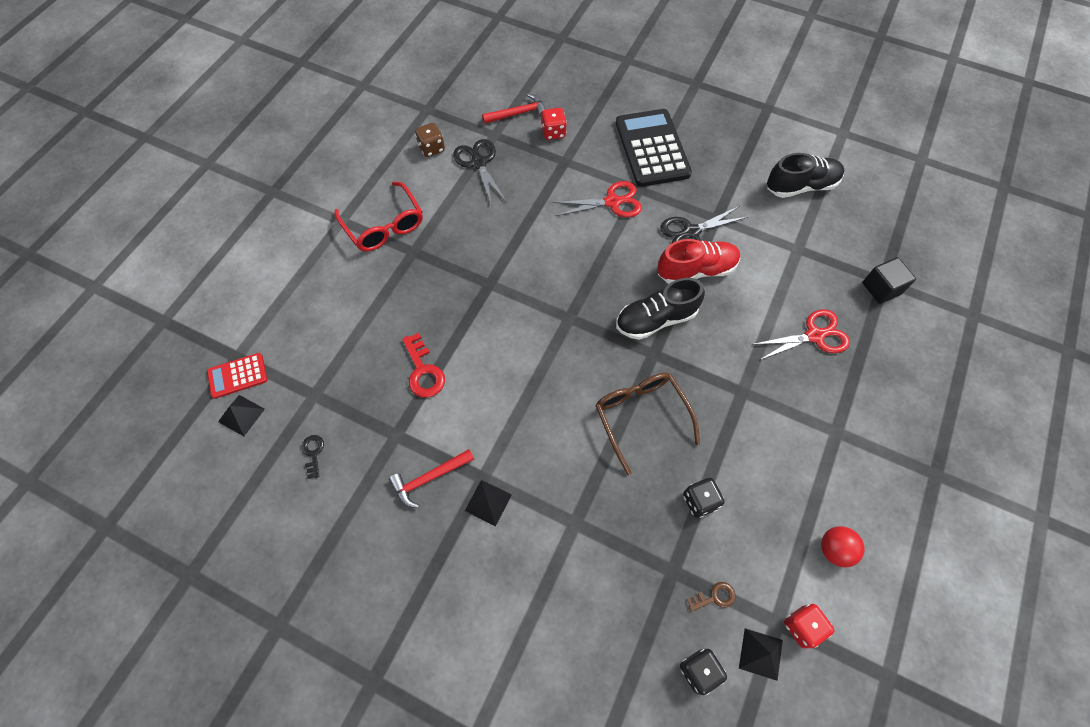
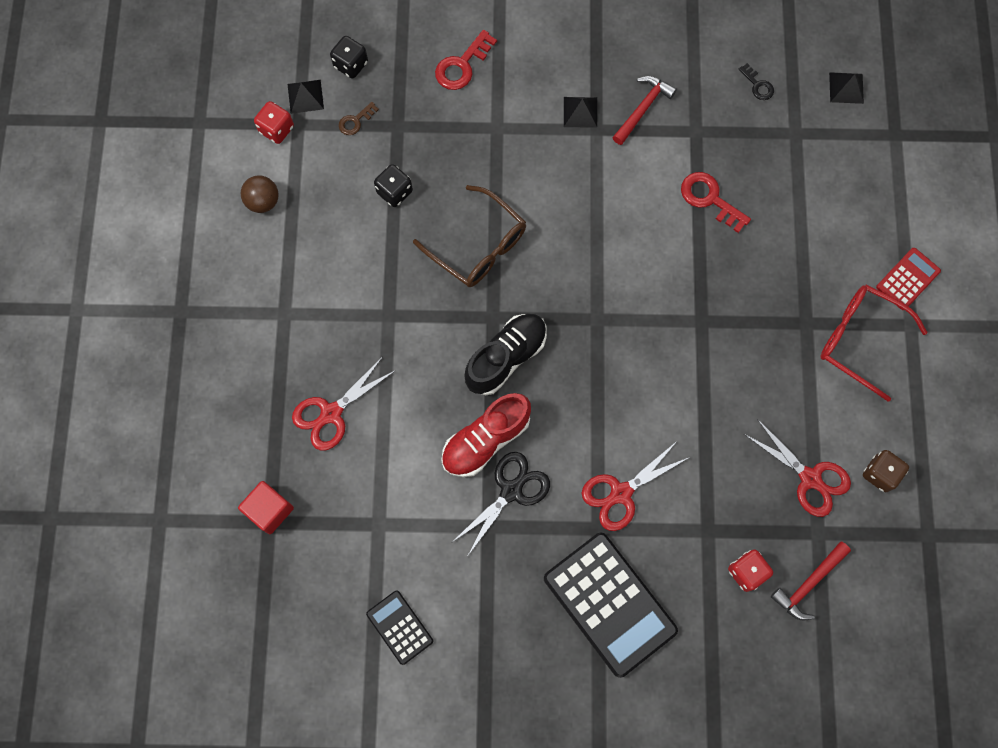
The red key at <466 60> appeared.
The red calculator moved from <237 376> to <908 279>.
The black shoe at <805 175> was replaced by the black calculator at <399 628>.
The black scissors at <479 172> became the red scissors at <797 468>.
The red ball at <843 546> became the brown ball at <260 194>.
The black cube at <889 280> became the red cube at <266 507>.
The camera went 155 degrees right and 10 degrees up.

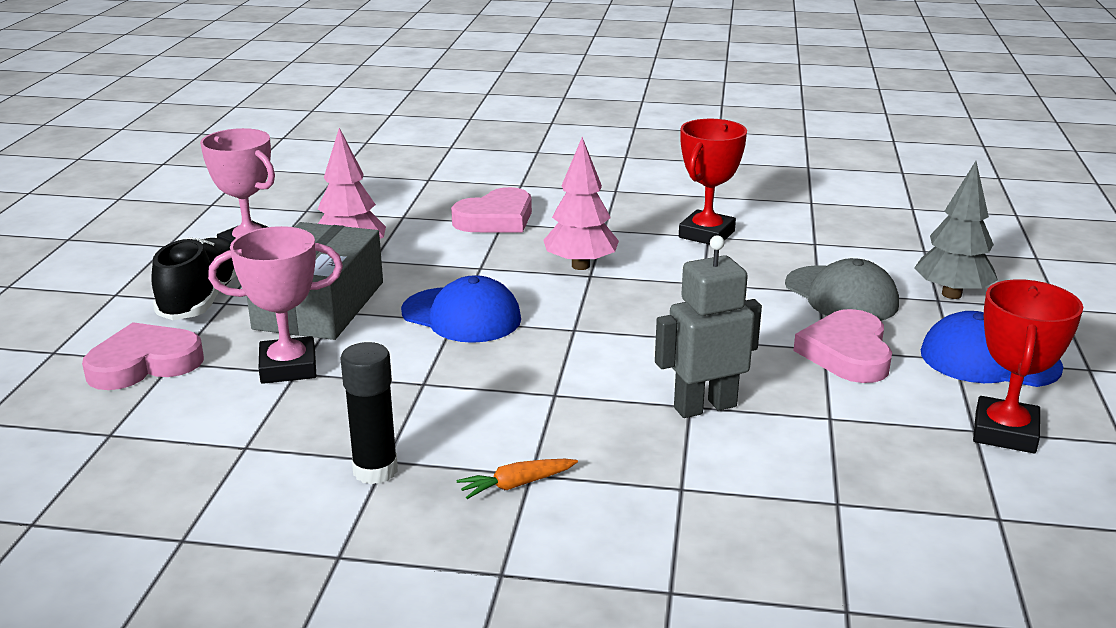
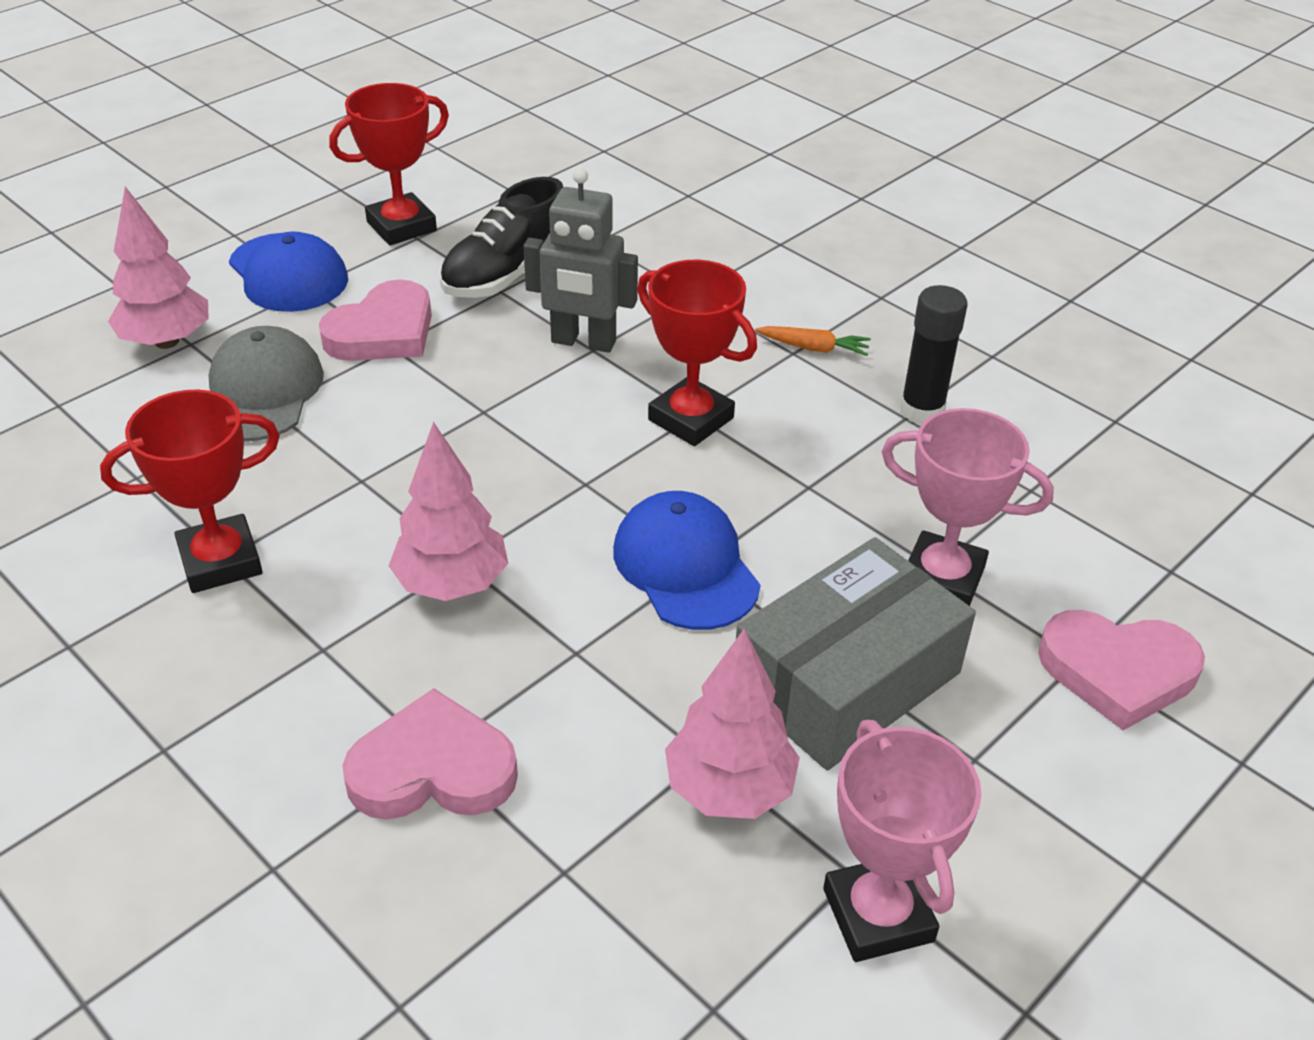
The red trophy at <697 353> appeared.
The black shoe moved from <194 278> to <501 237>.
The grey tree at <956 230> became the pink tree at <158 268>.
The camera went 145 degrees left and 15 degrees up.

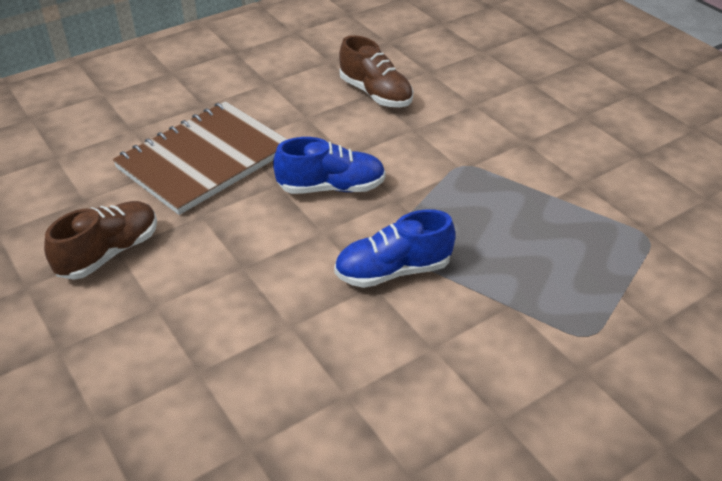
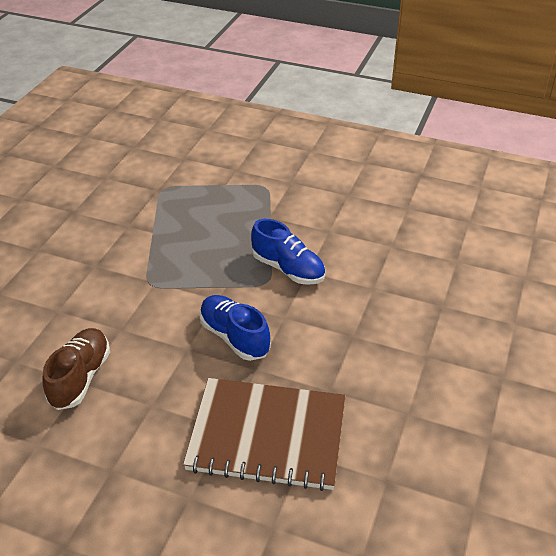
The brown shoe at <100 240> disappeared.
The camera went 125 degrees left and 0 degrees up.

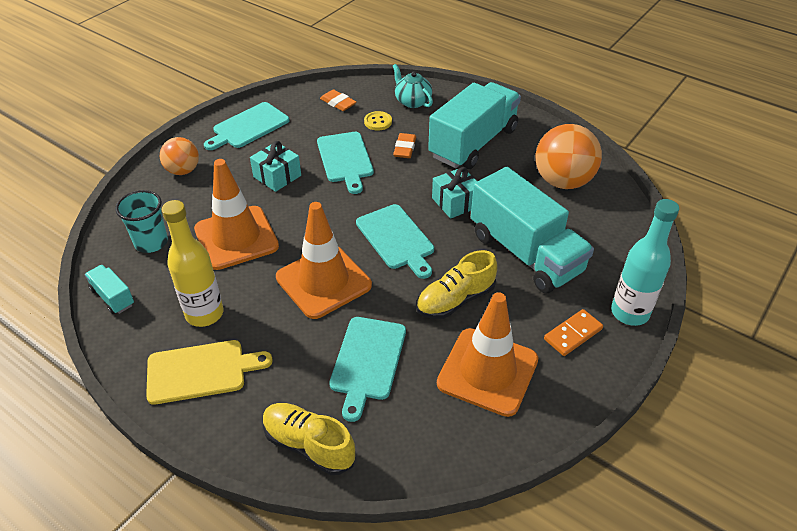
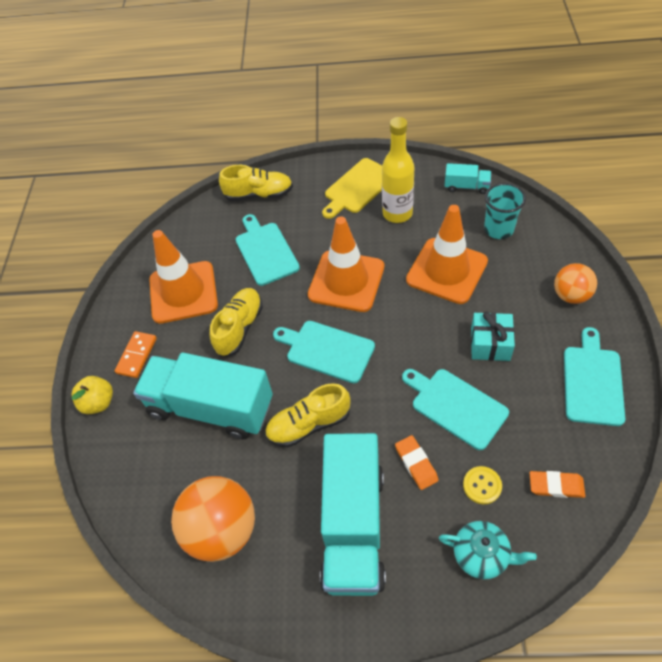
The turquoise gift at <454 193> was replaced by the yellow shoe at <308 415>.
The turquoise bottle at <645 262> was replaced by the yellow apple at <92 395>.
The camera went 150 degrees right and 10 degrees up.

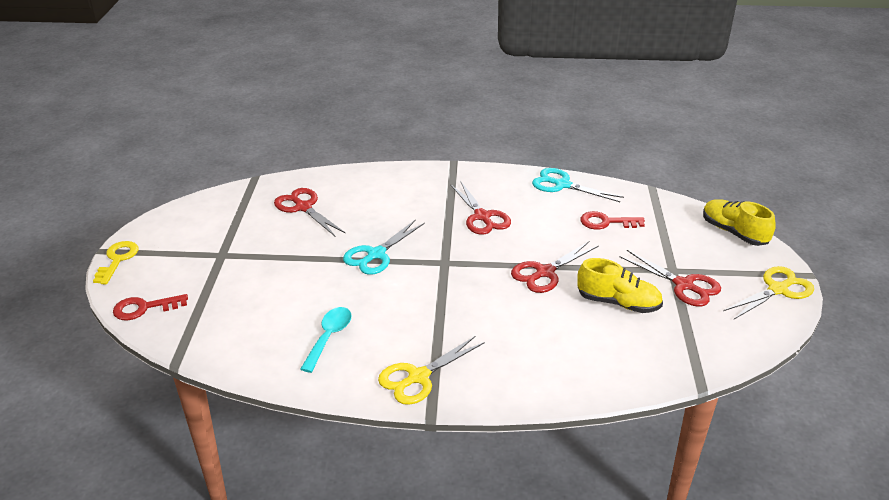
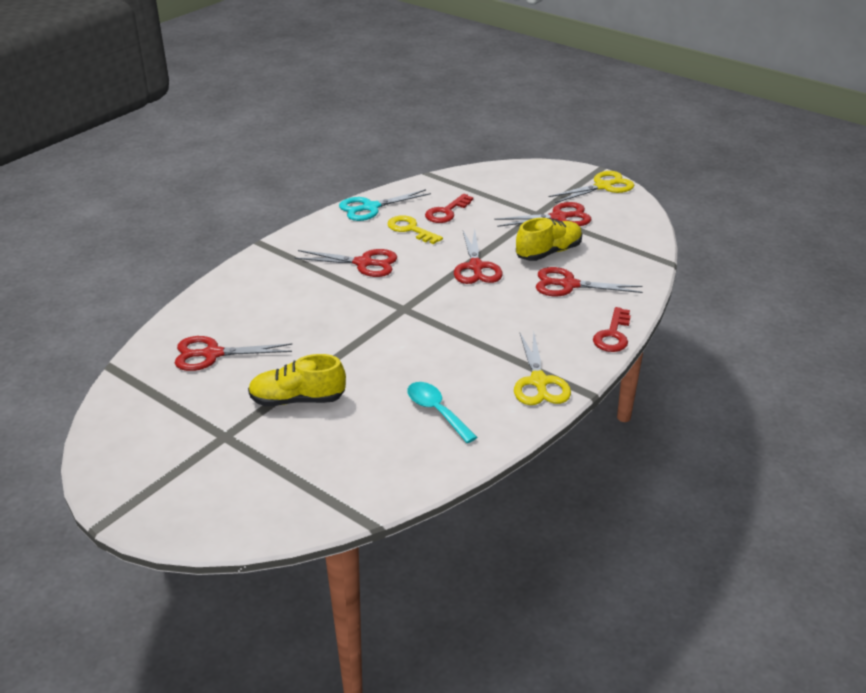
The turquoise scissors at <384 247> disappeared.
The red scissors at <589 281> appeared.
The yellow key moved from <116 262> to <415 229>.
The red key moved from <150 307> to <612 329>.
The yellow shoe moved from <739 222> to <297 380>.
The yellow scissors at <768 292> turned 60 degrees clockwise.
The camera went 55 degrees left and 0 degrees up.

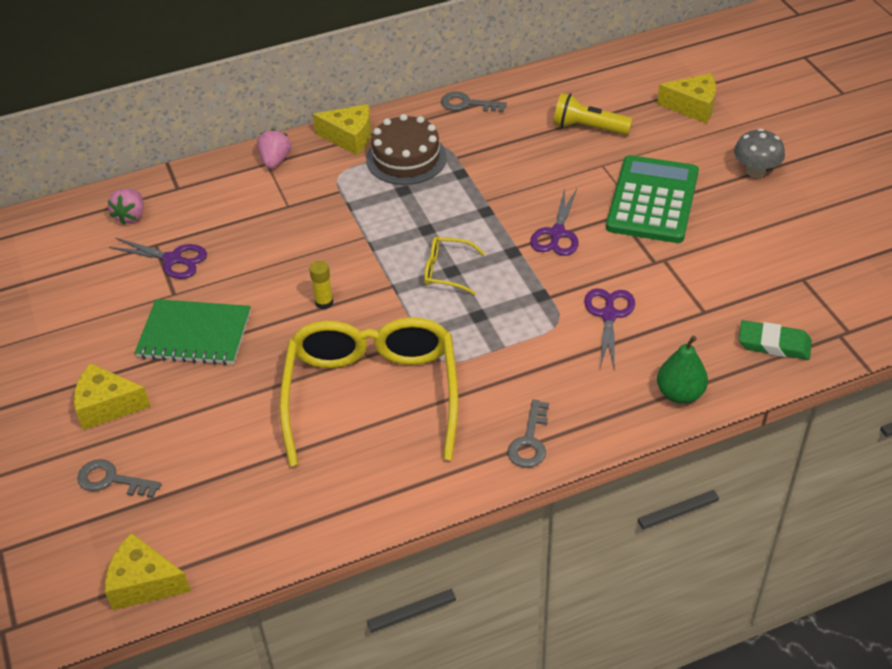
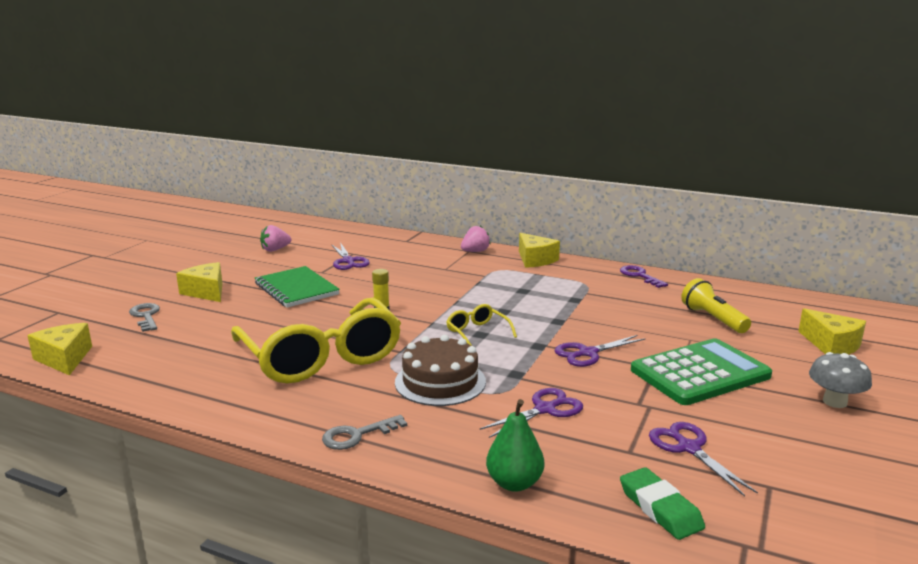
The purple scissors at <703 459> appeared.
The pink strawberry moved from <125 207> to <275 238>.
The brown cake moved from <406 149> to <440 370>.
The grey key at <474 101> became the purple key at <644 276>.
The yellow glasses at <368 391> turned 105 degrees clockwise.
The camera went 45 degrees right and 25 degrees down.

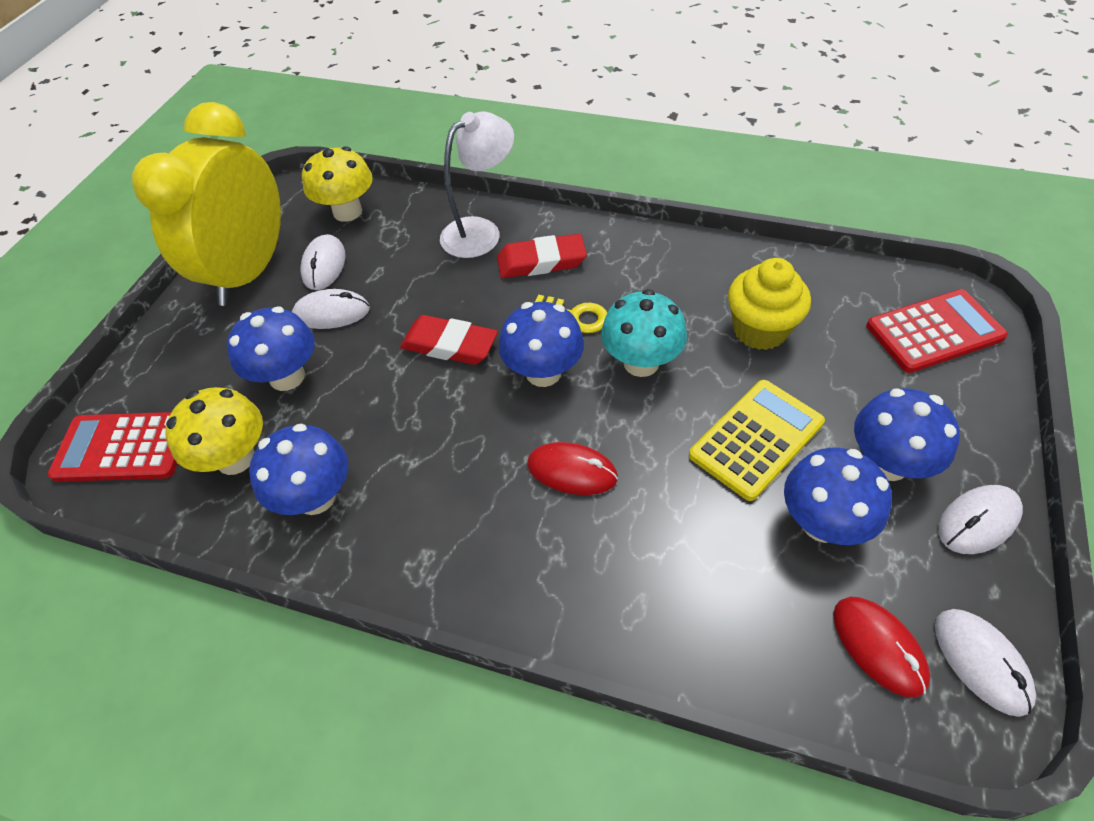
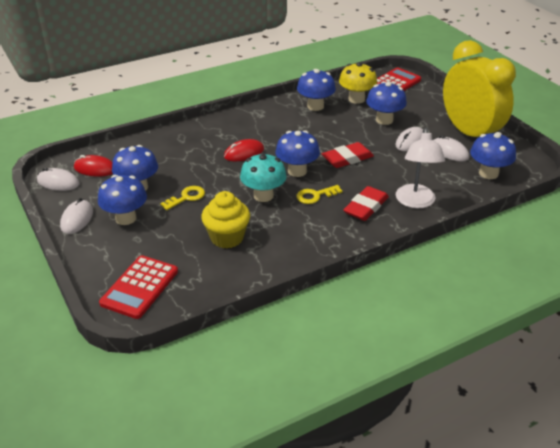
The yellow calculator at <757 440> was replaced by the yellow key at <182 198>.
The yellow mushroom at <337 184> became the blue mushroom at <493 155>.
The camera went 130 degrees right and 15 degrees down.

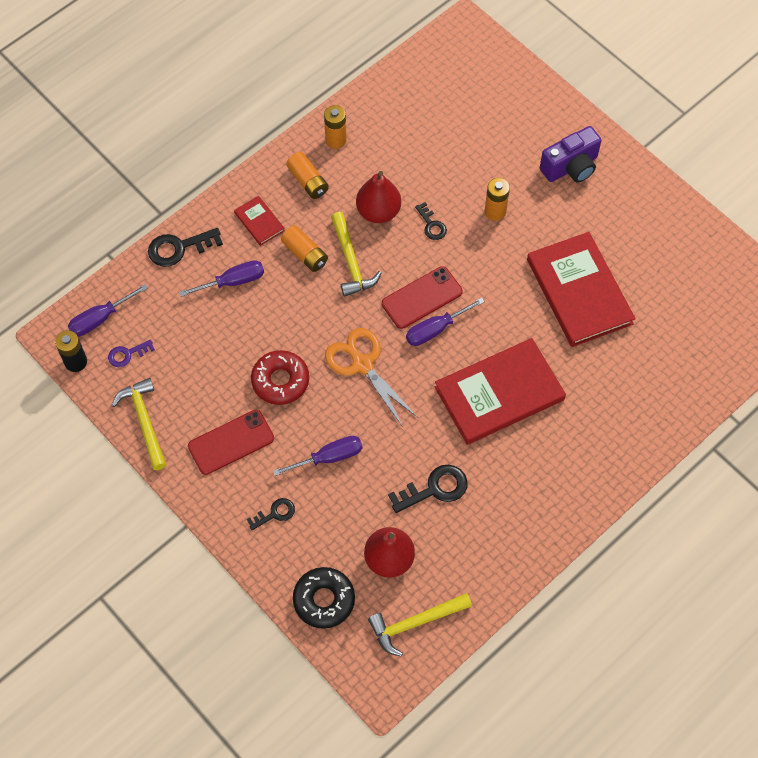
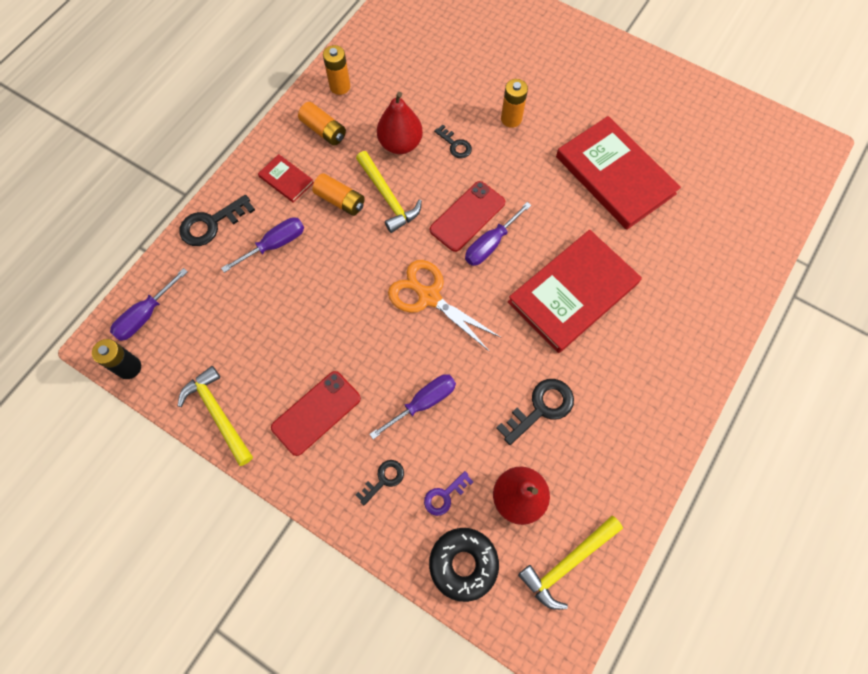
The red donut at <280 377> disappeared.
The purple camera at <570 154> disappeared.
The purple key moved from <131 353> to <448 493>.
The camera went 15 degrees left and 5 degrees up.

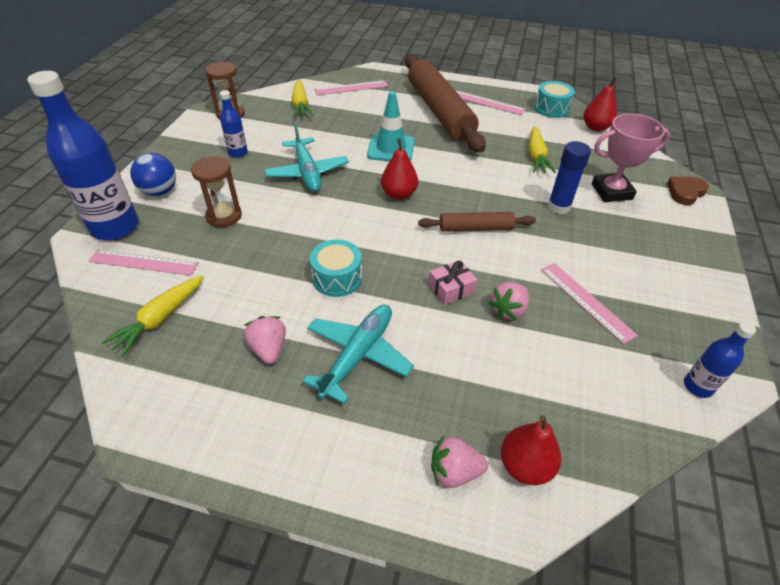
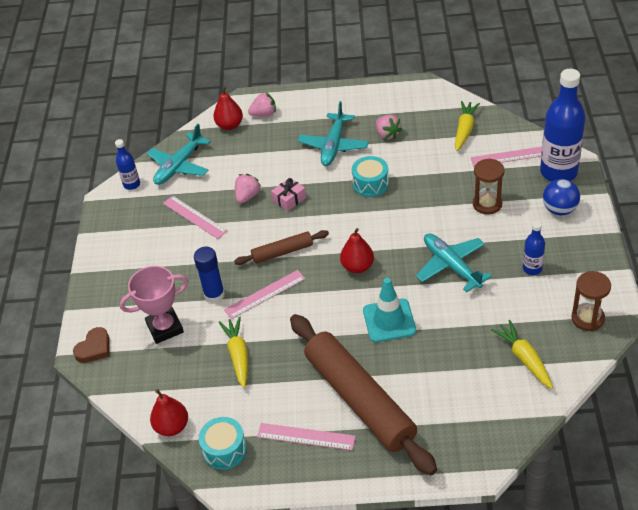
The turquoise plane at <179 154> appeared.
The pink ruler moved from <351 87> to <264 294>.
The camera went 170 degrees right and 0 degrees up.

